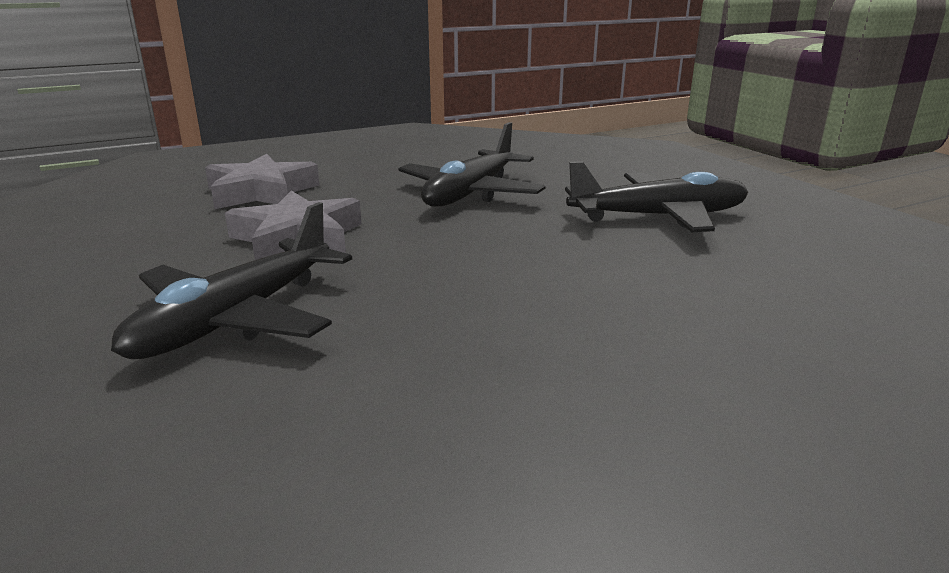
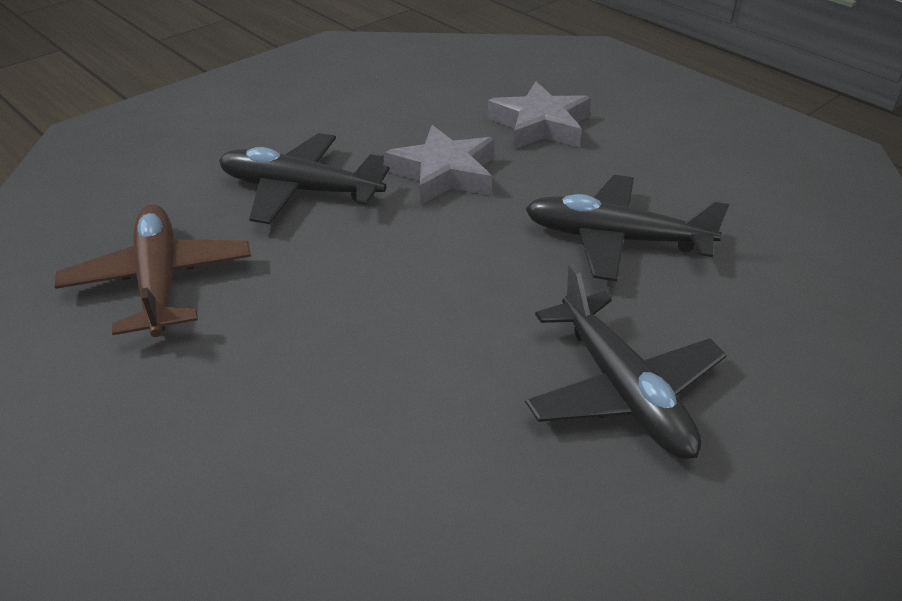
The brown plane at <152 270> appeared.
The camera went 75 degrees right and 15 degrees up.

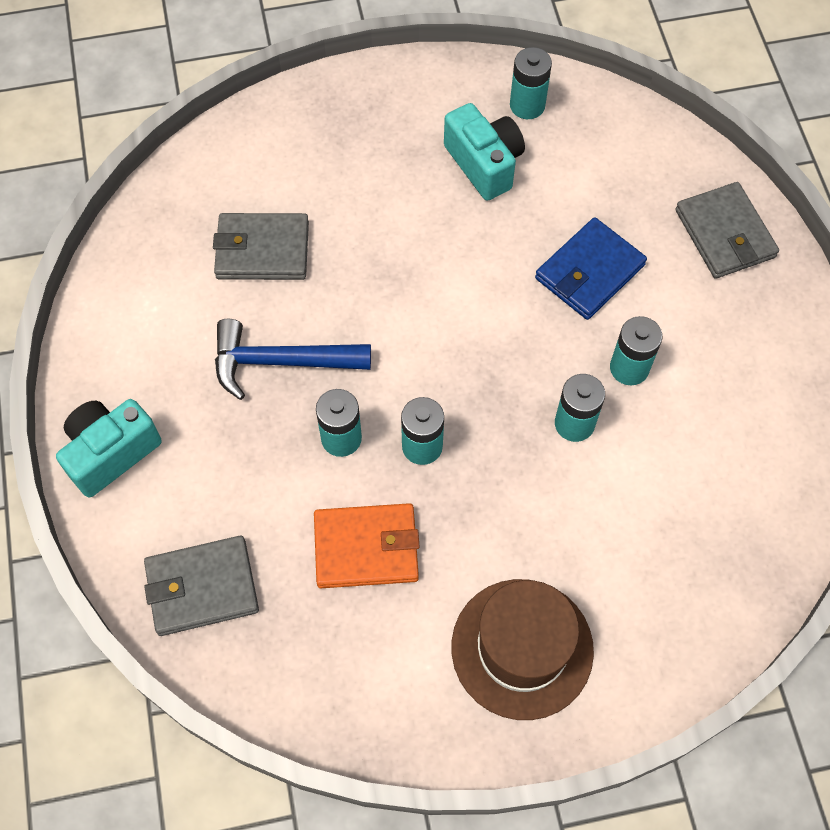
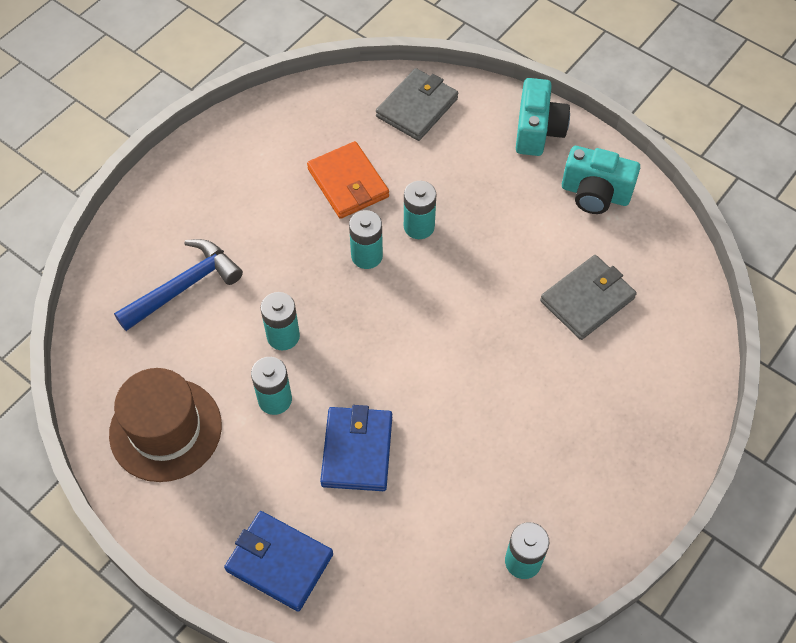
The blue hammer moved from <293 359> to <178 285>.
The turquoise camera moved from <484 152> to <601 180>.
The brown hat moved from <523 649> to <165 425>.
The grey wallet at <727 230> became the blue wallet at <278 561>.
The orange wallet at <366 545> turned 75 degrees counterclockwise.
The camera went 140 degrees right and 5 degrees down.

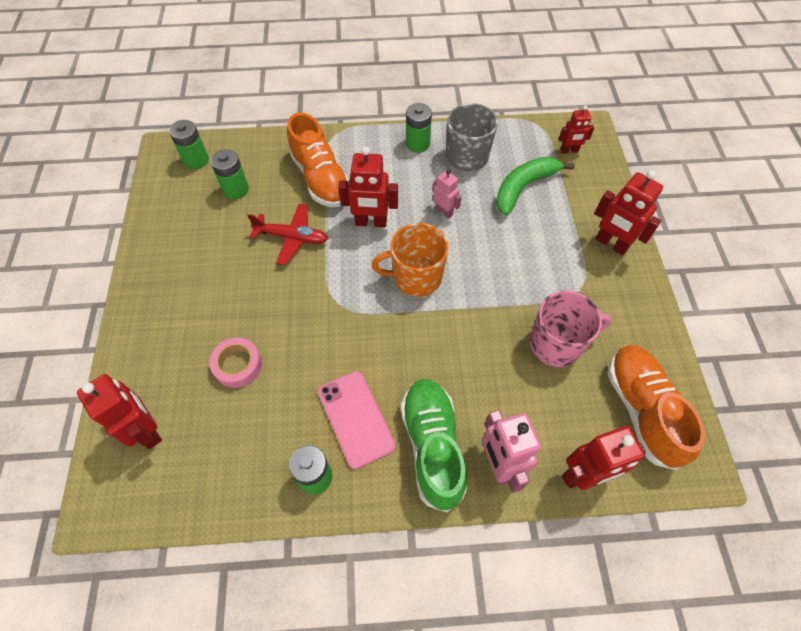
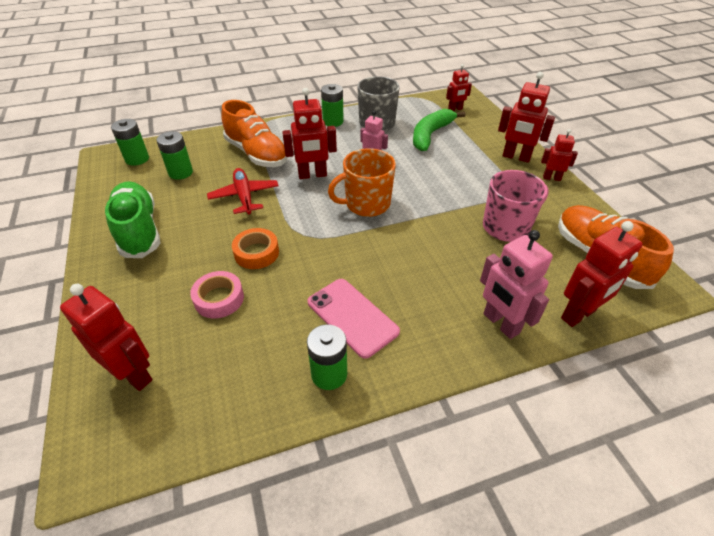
The orange tape at <255 248> appeared.
The red robot at <559 155> appeared.
The green shoe moved from <434 445> to <132 219>.
The red plane at <287 234> turned 105 degrees counterclockwise.
The camera went 15 degrees left and 15 degrees down.

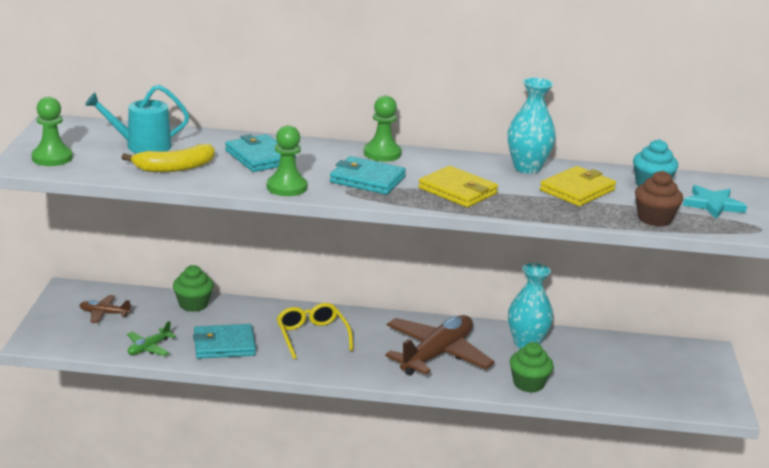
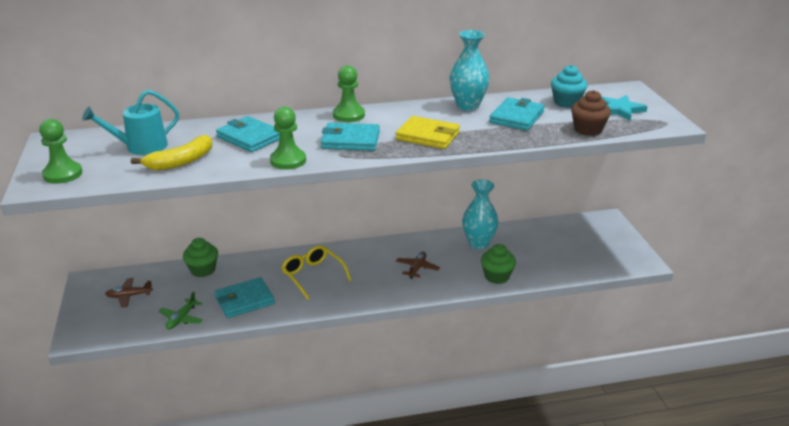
The yellow wallet at <578 186> became the turquoise wallet at <517 114>.
The brown plane at <440 345> changed to 0.46 times the size.
The camera went 15 degrees left and 5 degrees up.

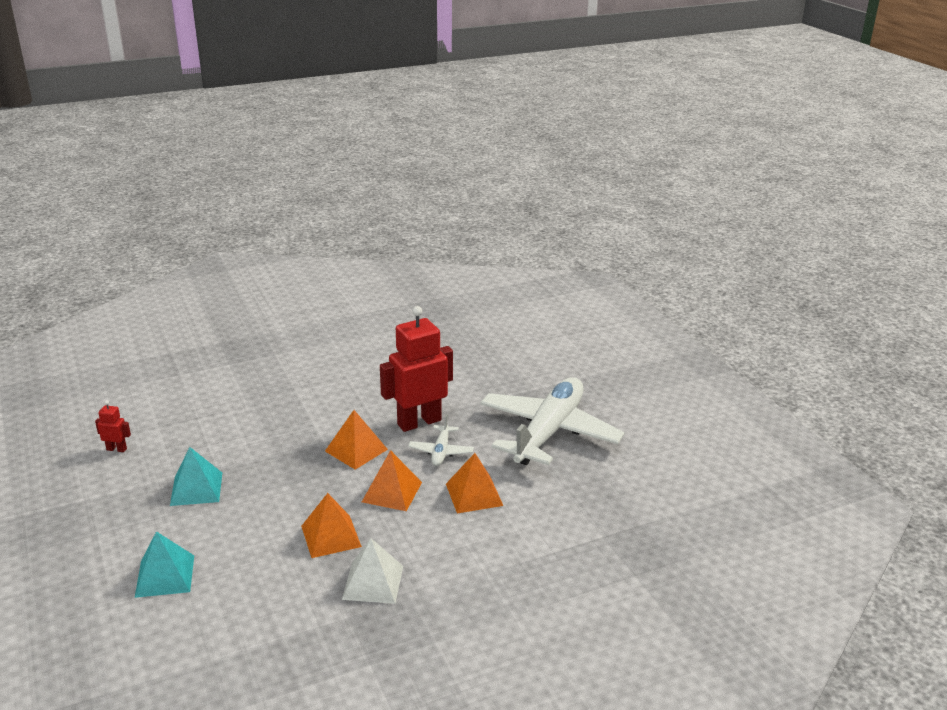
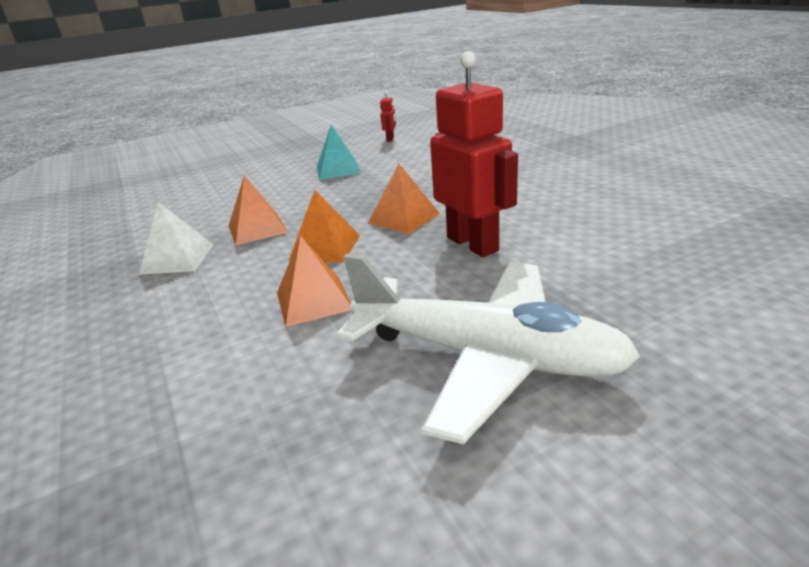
The turquoise pyramid at <164 564> disappeared.
The white plane at <441 440> disappeared.
The camera went 90 degrees right and 0 degrees up.

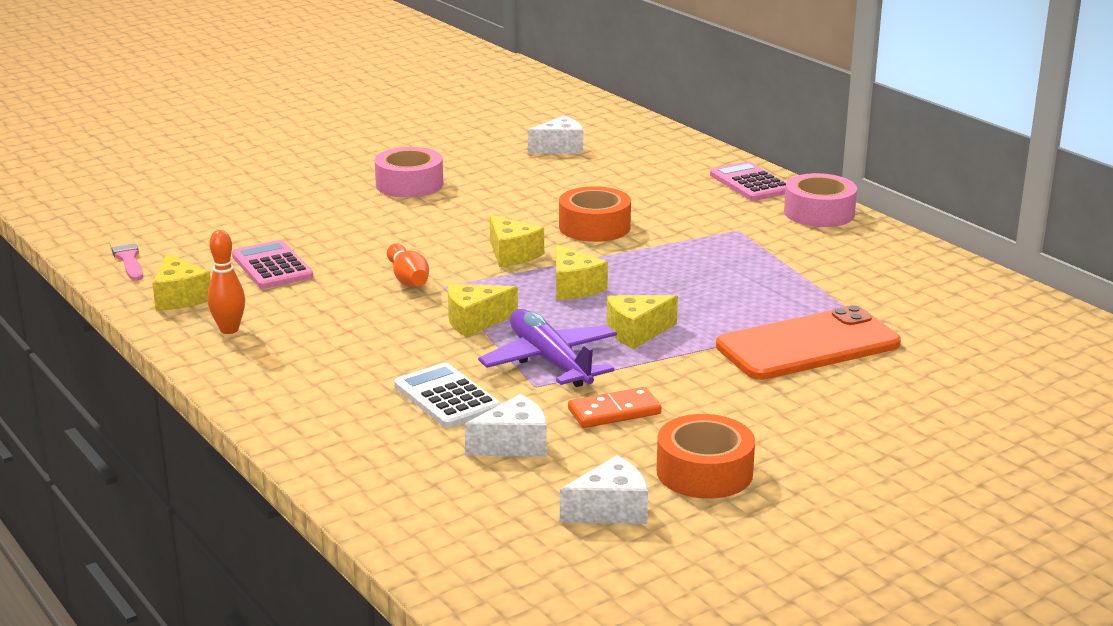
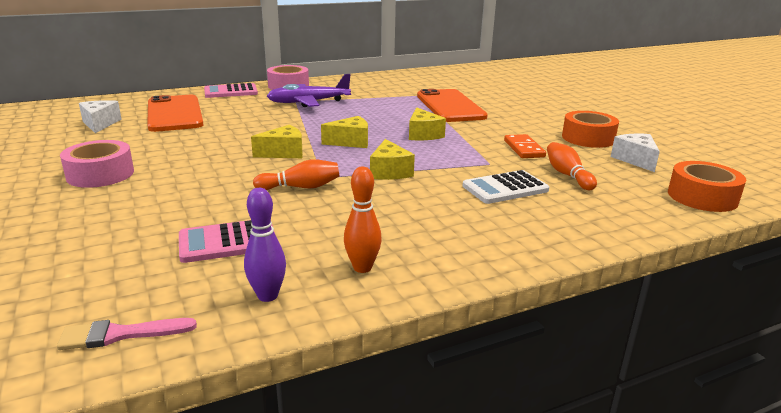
The orange phone at <175 113> appeared.
The purple plane moved from <547 348> to <309 90>.
The orange tape moved from <595 214> to <707 186>.
The yellow cheese at <181 282> was replaced by the purple bowling pin at <265 245>.
The white cheese at <505 425> was replaced by the orange bowling pin at <572 166>.
The camera went 80 degrees left and 0 degrees up.

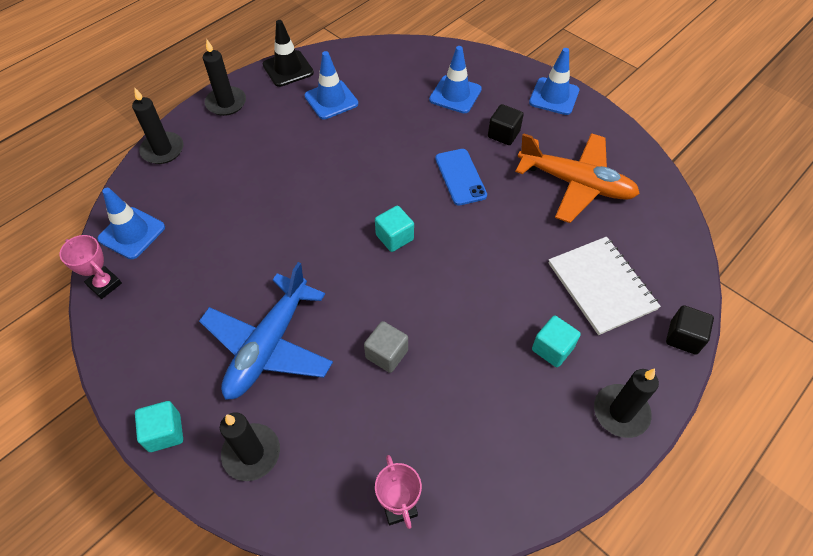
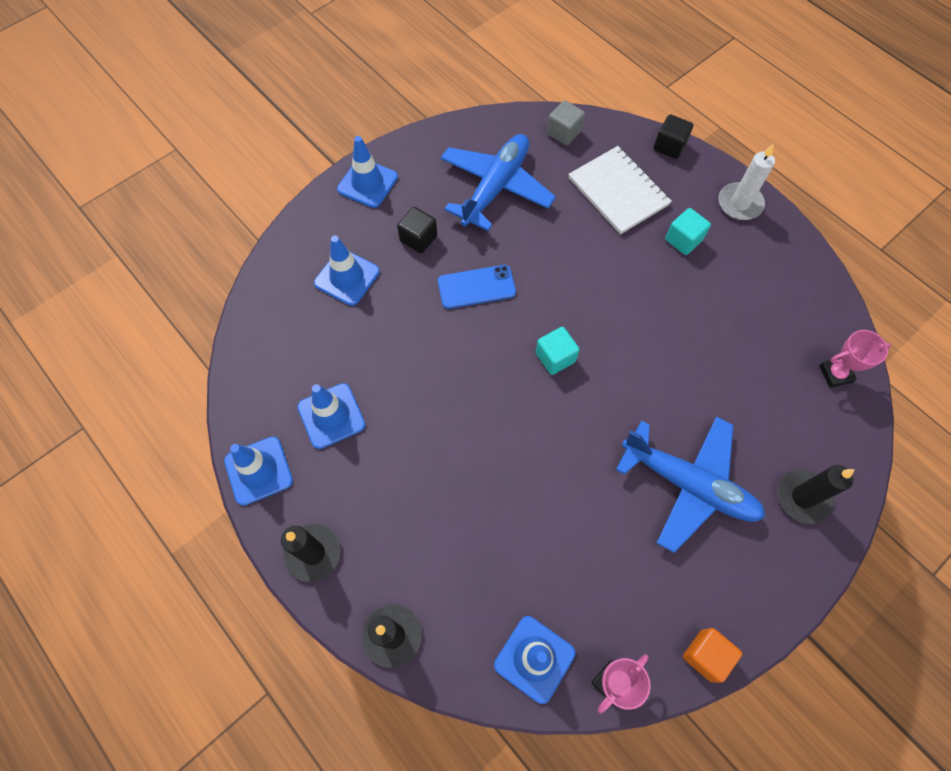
The turquoise cube at <159 426> disappeared.
The orange cube at <712 655> appeared.
The grey cube moved from <386 347> to <566 123>.
The black traffic cone at <288 53> became the blue traffic cone at <258 471>.
The orange plane at <577 178> became the blue plane at <498 182>.
The black candle at <626 403> became the white candle at <746 182>.
The white notebook at <605 286> turned 75 degrees clockwise.
The camera went 85 degrees left and 10 degrees up.

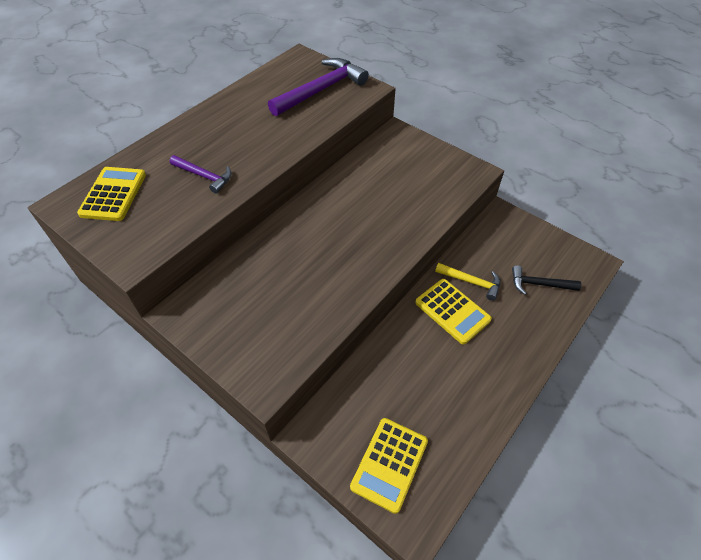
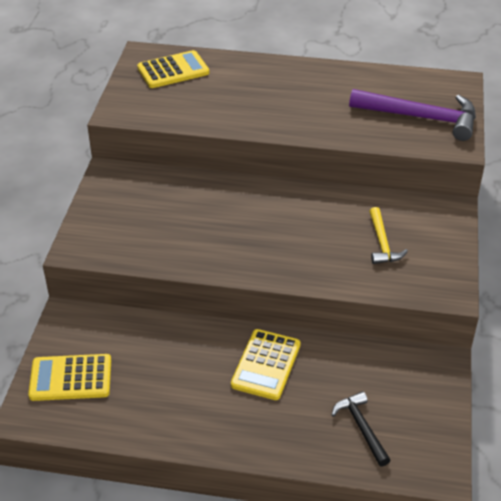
The purple hammer at <201 174> disappeared.
The yellow hammer moved from <467 282> to <388 235>.
The camera went 60 degrees right and 10 degrees down.

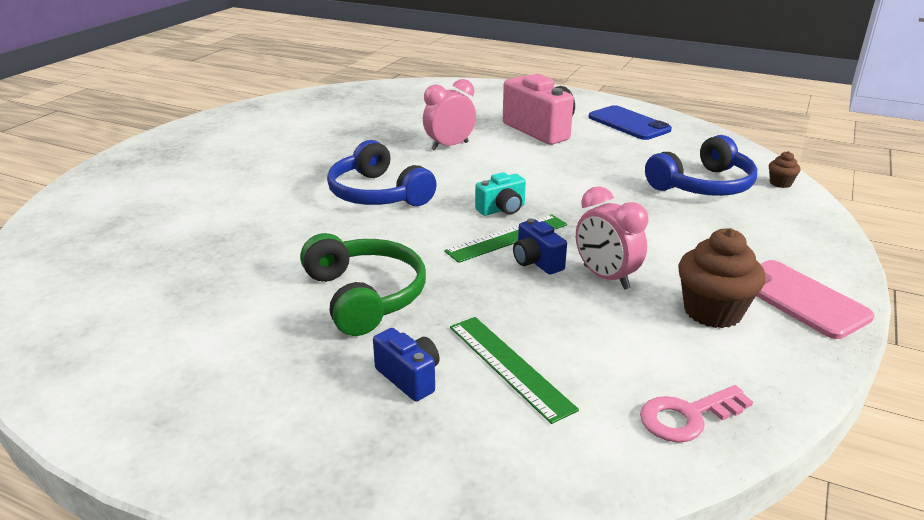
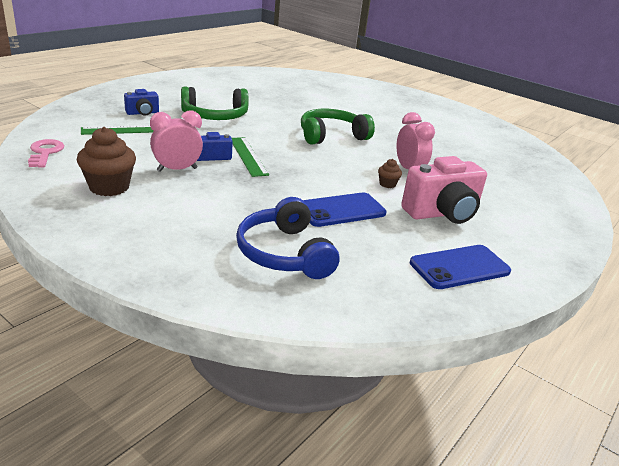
The turquoise camera at <500 194> disappeared.
The pink phone at <815 299> disappeared.
The blue phone at <344 209> appeared.
The brown cupcake moved from <785 169> to <390 173>.
The blue headphones at <382 173> became the green headphones at <338 126>.
The camera went 100 degrees right and 0 degrees up.

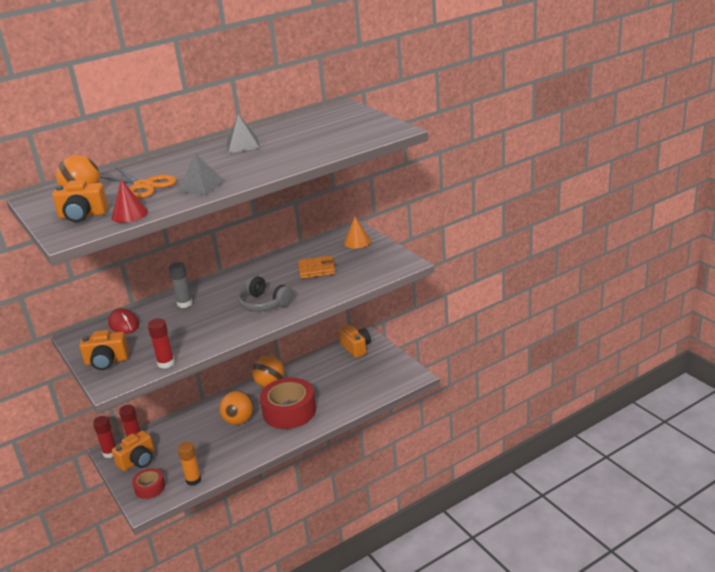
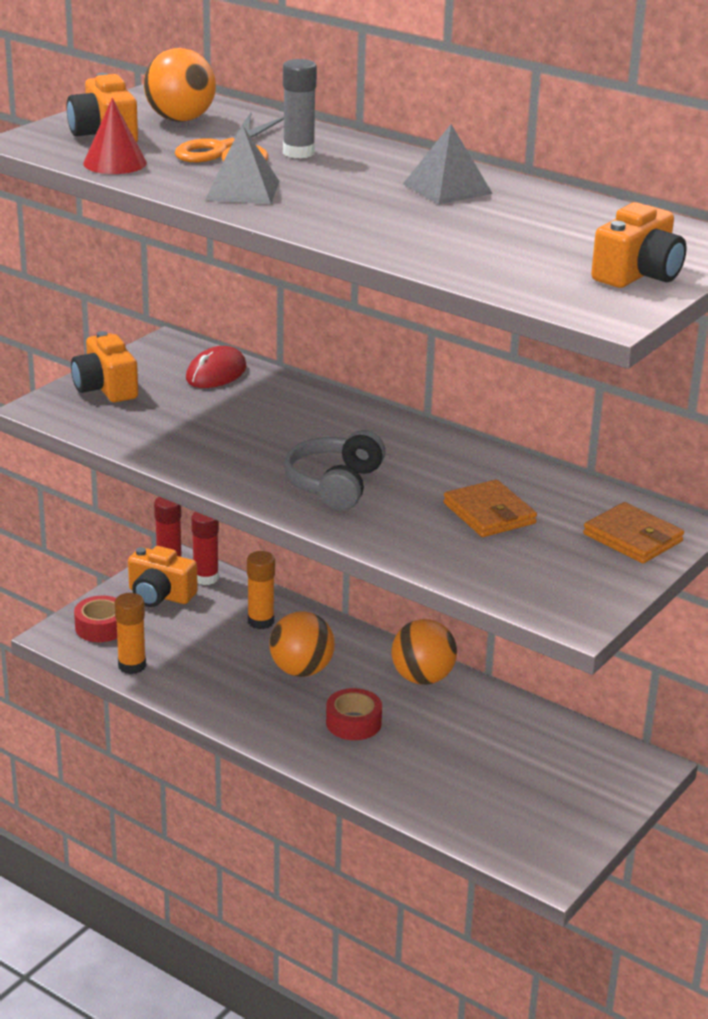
The red glue stick at <161 343> disappeared.
The orange glue stick at <261 590> appeared.
The grey glue stick moved from <181 285> to <300 108>.
The orange camera moved from <355 341> to <639 245>.
The orange cone at <357 233> was replaced by the orange wallet at <633 532>.
The red tape at <288 403> changed to 0.51 times the size.
The camera went 65 degrees right and 0 degrees up.

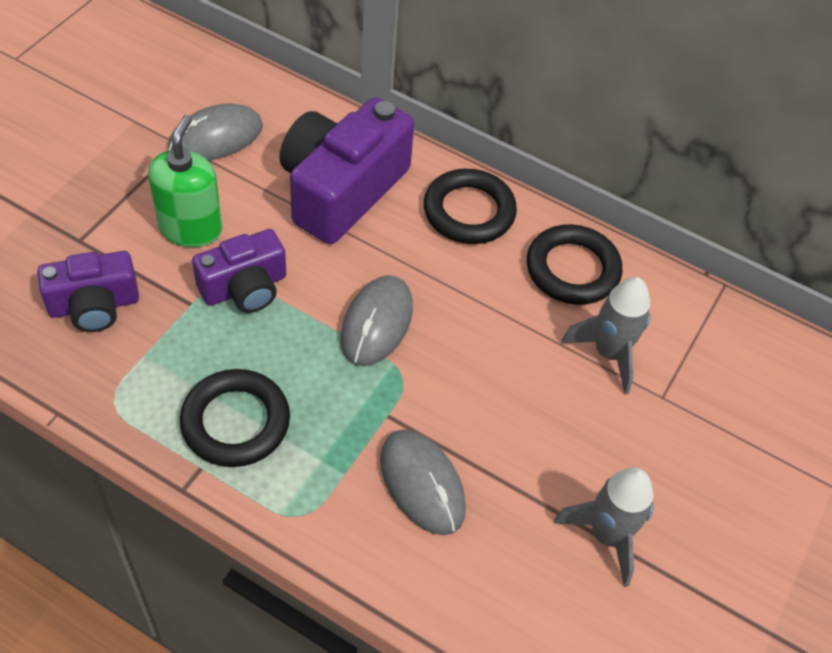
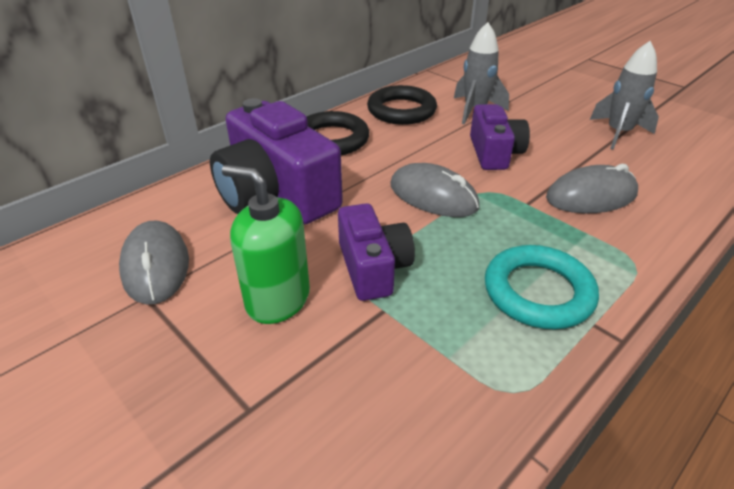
The purple camera moved from <88 291> to <500 137>.
The black ring at <235 418> became the turquoise ring at <542 287>.
The camera went 70 degrees left and 15 degrees down.

